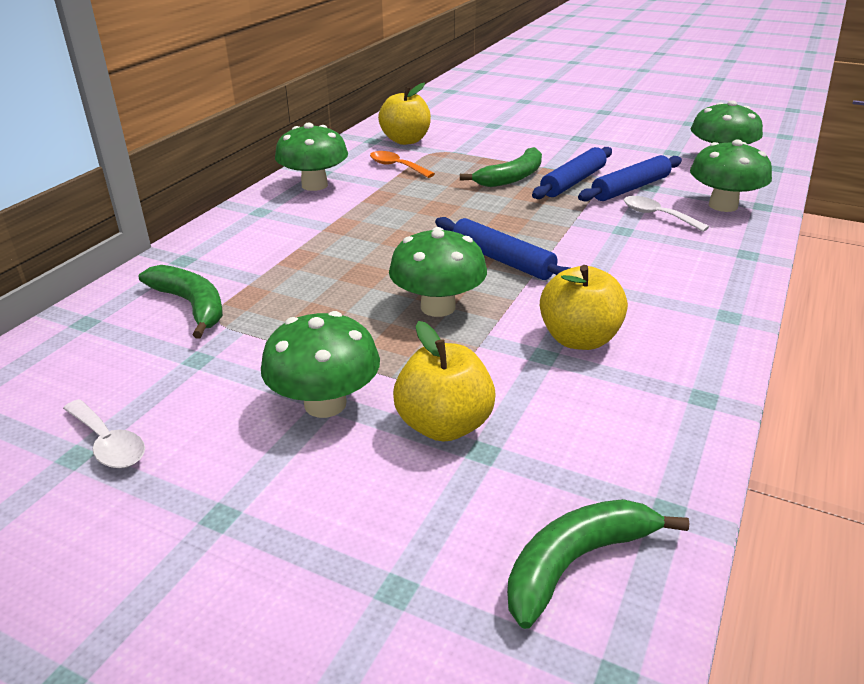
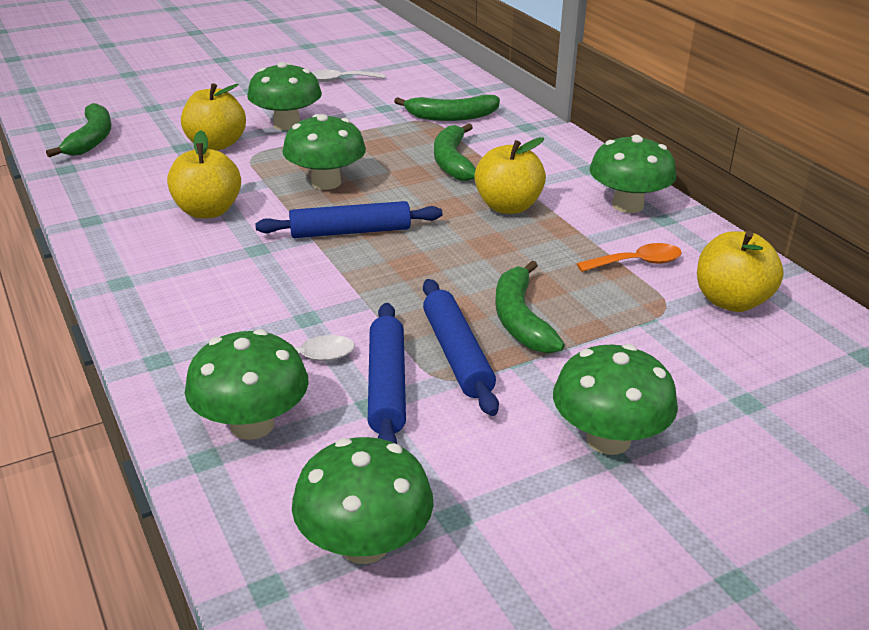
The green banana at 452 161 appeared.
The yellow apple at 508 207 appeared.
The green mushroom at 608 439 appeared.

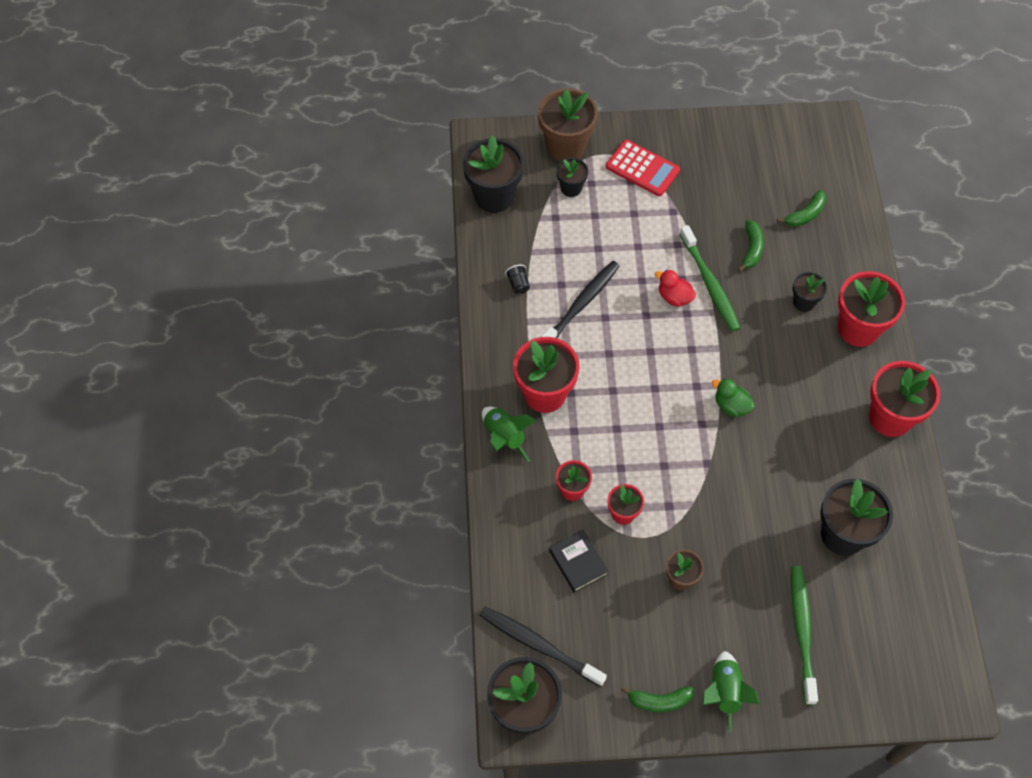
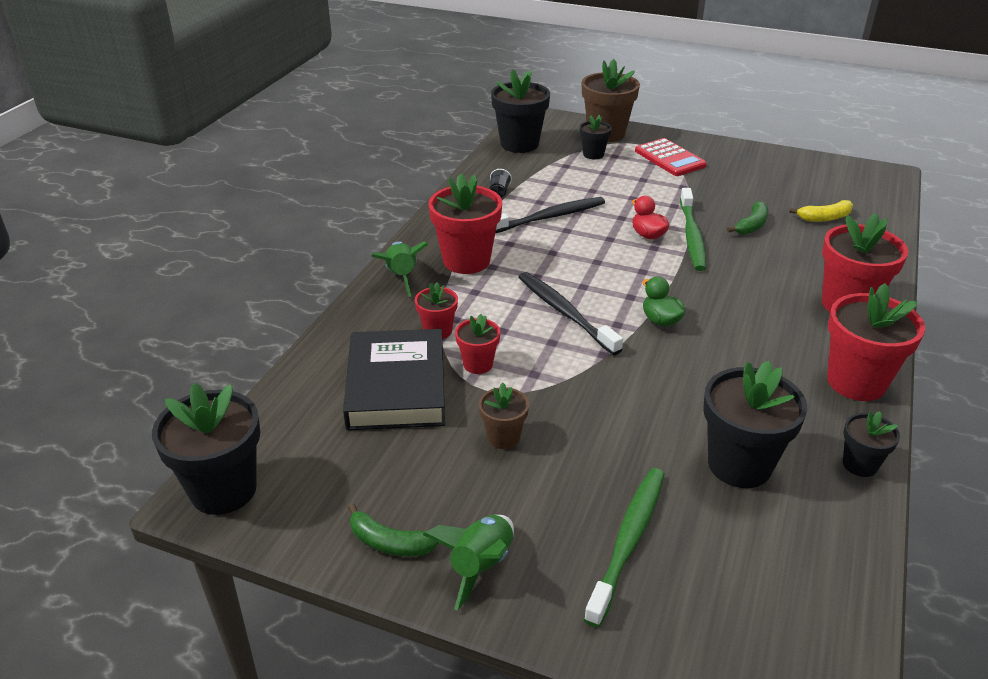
The black toothbrush moved from 538 645 to 564 312.
The black flower pot moved from 804 302 to 860 464.
The green banana at 805 214 became the yellow banana at 824 218.
The black book at 578 562 changed to 1.91 times the size.

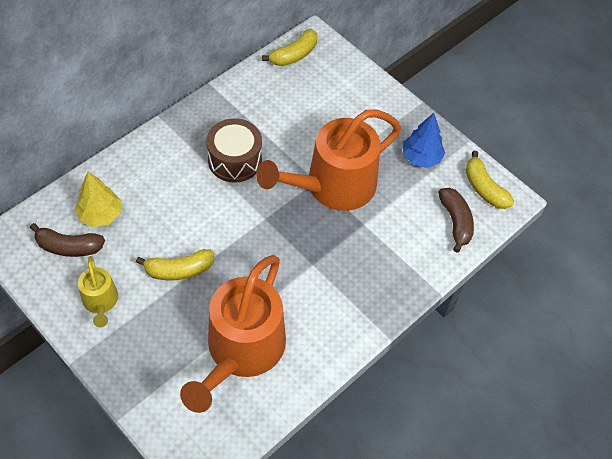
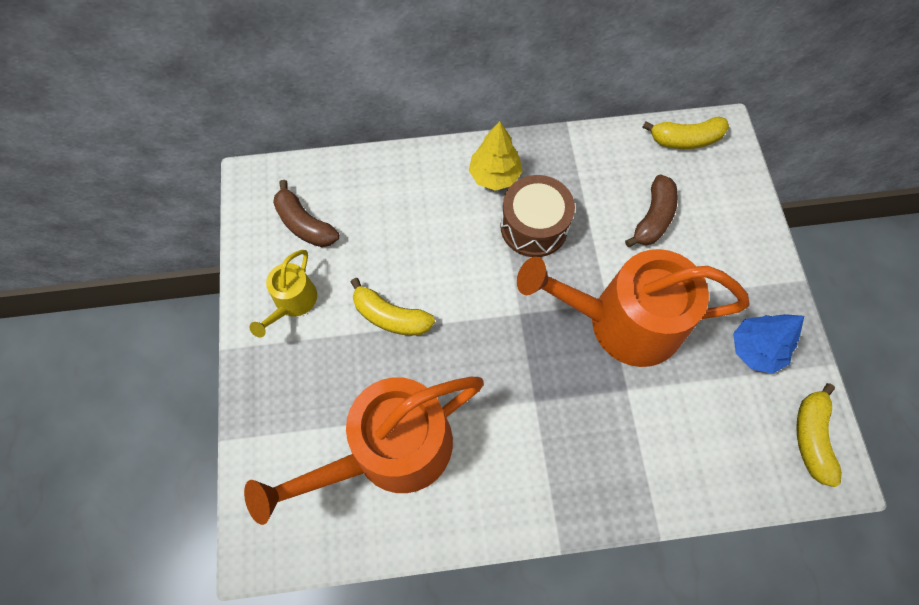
The yellow tree moved from 100 215 to 494 175.
The brown banana moved from 455 222 to 653 218.

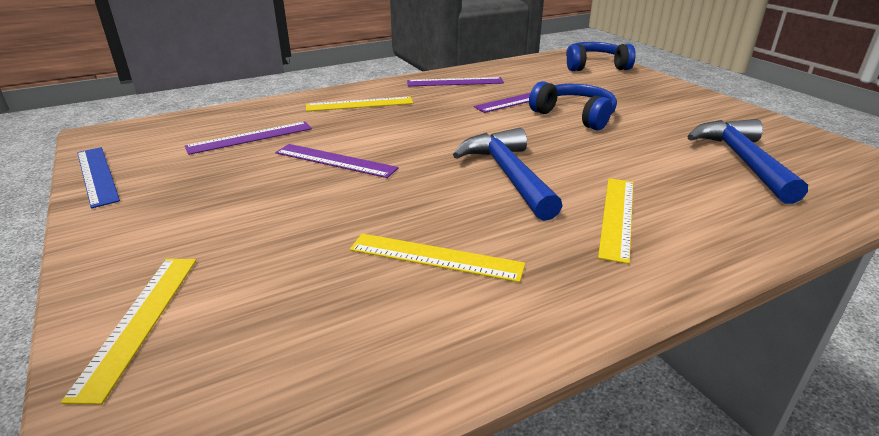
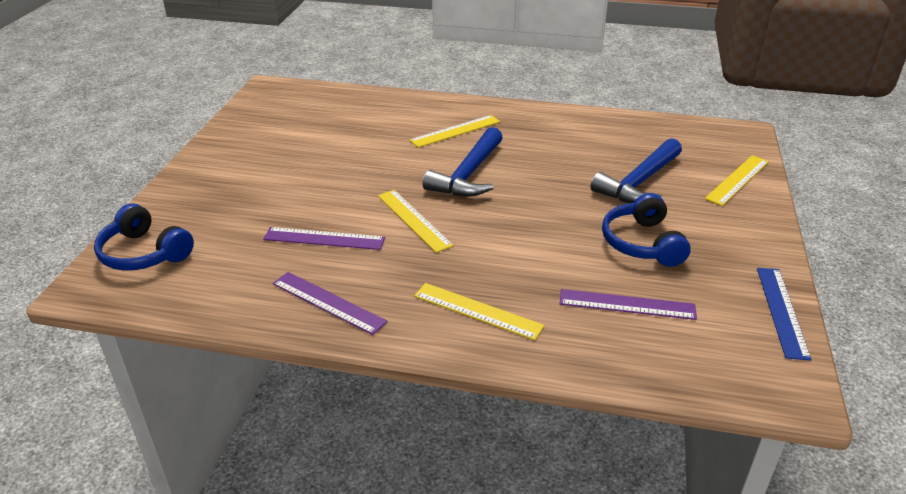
The purple ruler at 335 160 disappeared.
The yellow ruler moved from 436 257 to 413 220.
The blue headphones moved from 574 116 to 642 243.
The blue hammer moved from 742 161 to 639 183.

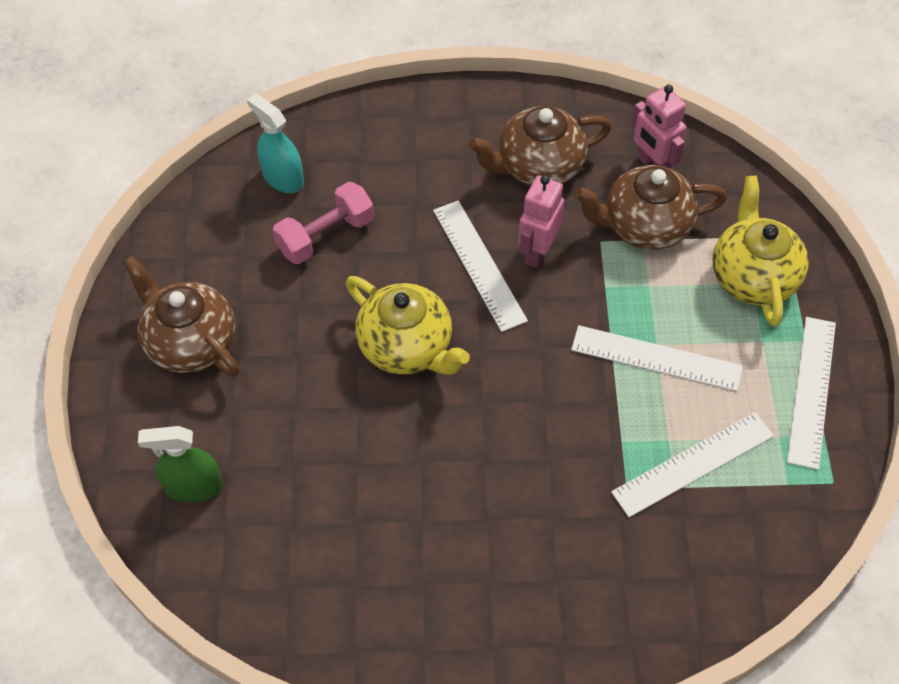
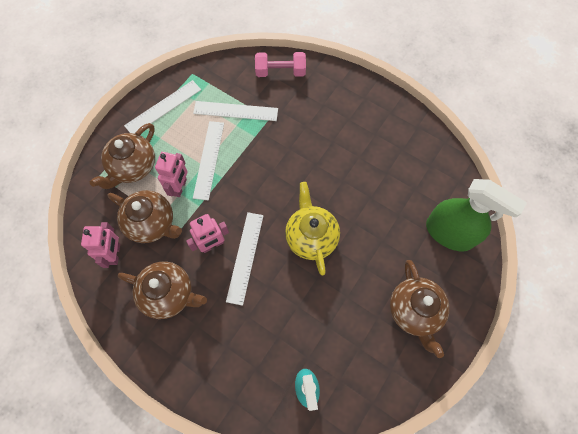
The pink robot at 180 187 appeared.
The pink dumbbell moved from 326 235 to 280 72.
The yellow teapot at 753 276 became the brown teapot at 133 167.
The white ruler at 656 358 turned 45 degrees clockwise.
The green spray bottle at 193 486 changed to 1.68 times the size.

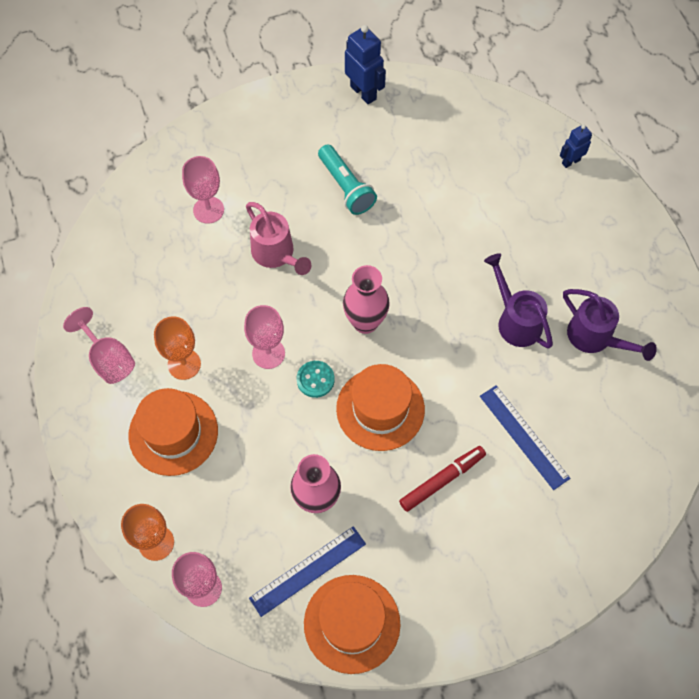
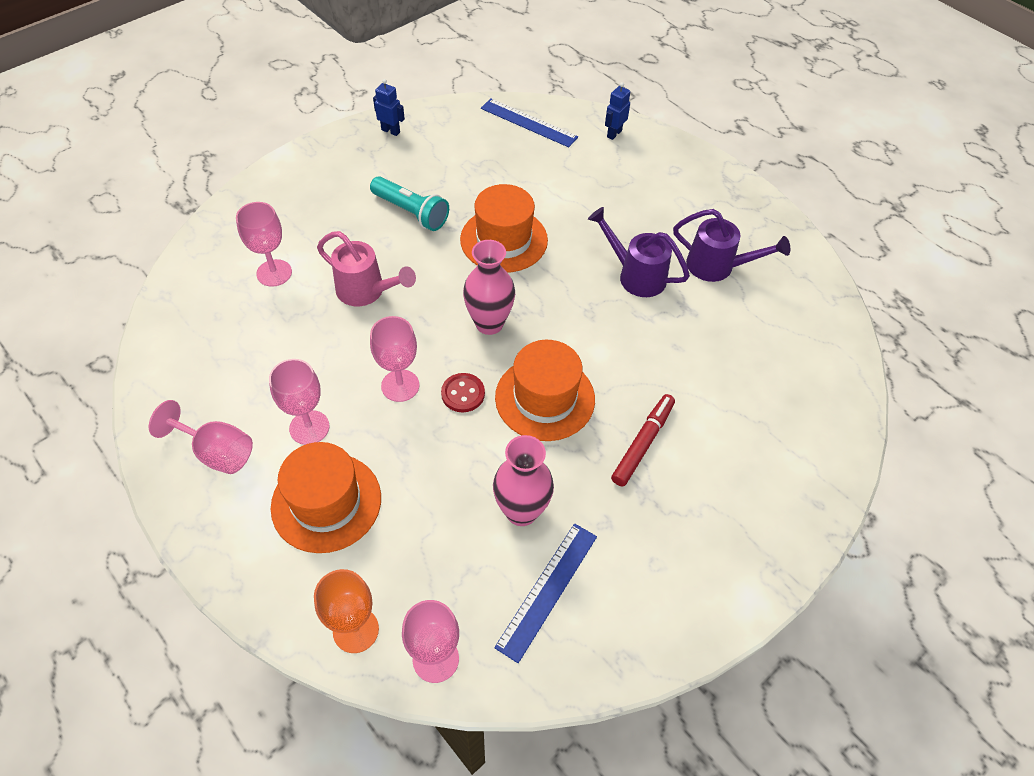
The orange hat moved from 352 623 to 504 240.
The blue ruler moved from 524 436 to 528 123.
The orange goblet at 184 364 became the pink goblet at 309 427.
The turquoise button at 315 380 became the red button at 463 394.
The blue robot at 363 92 changed to 0.61 times the size.

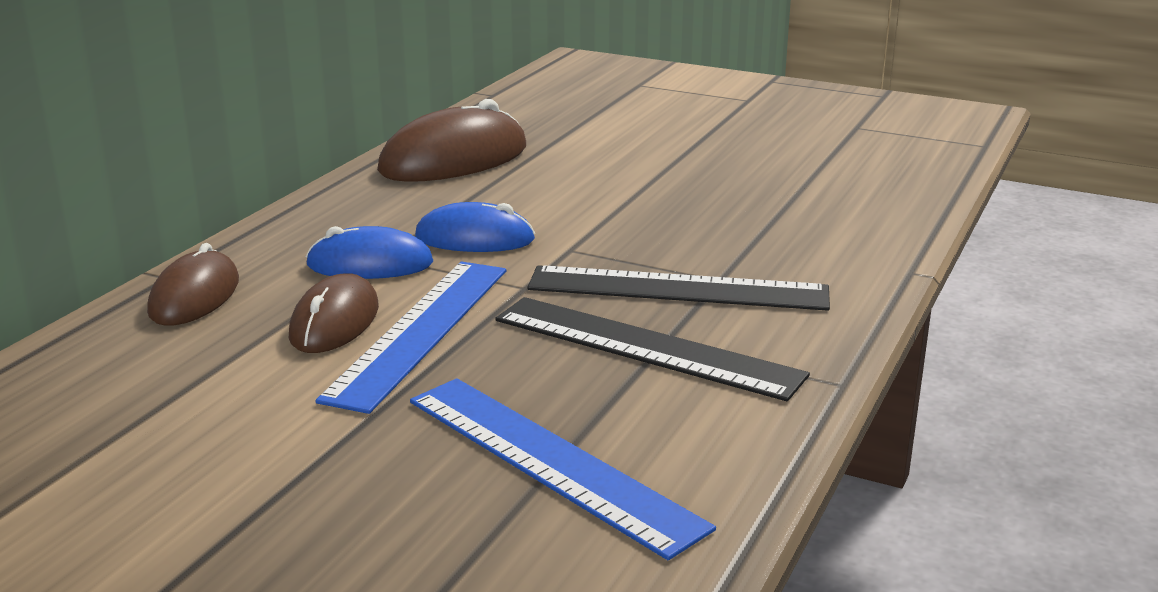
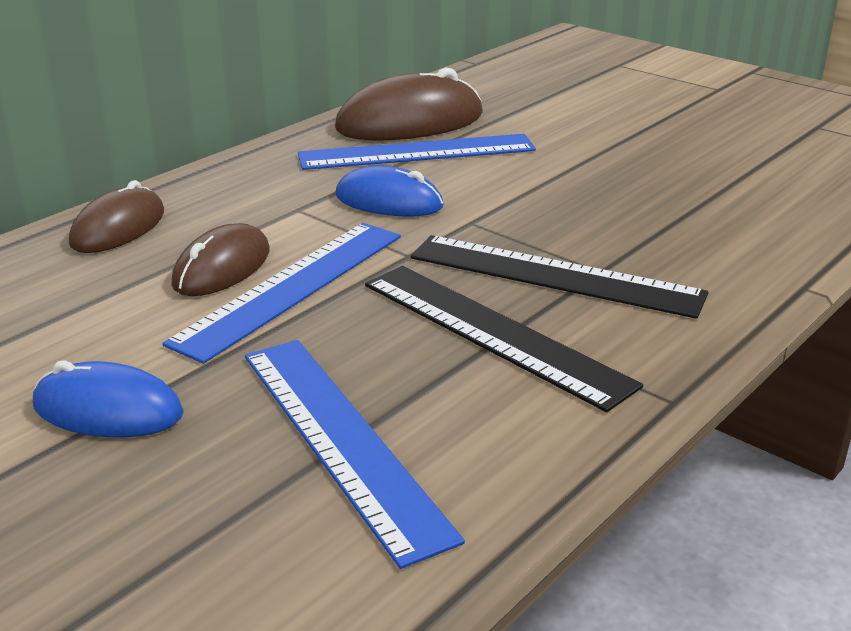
The blue ruler at 417 152 appeared.
The blue mouse moved from 370 264 to 108 410.

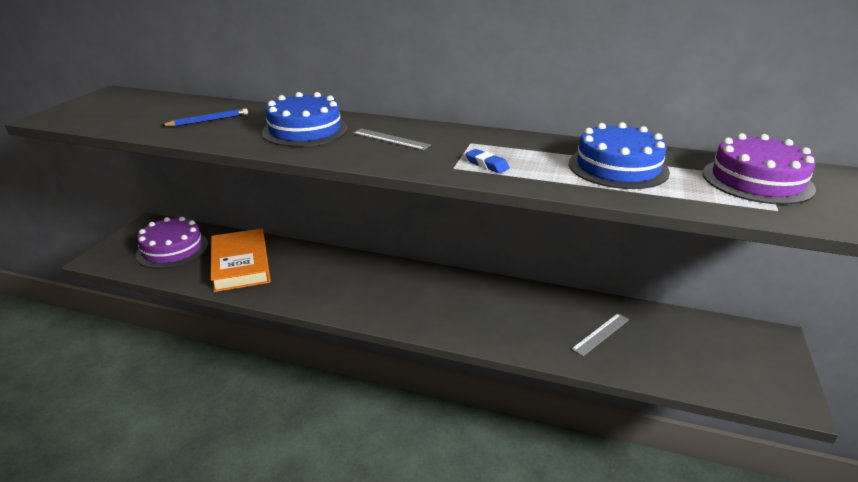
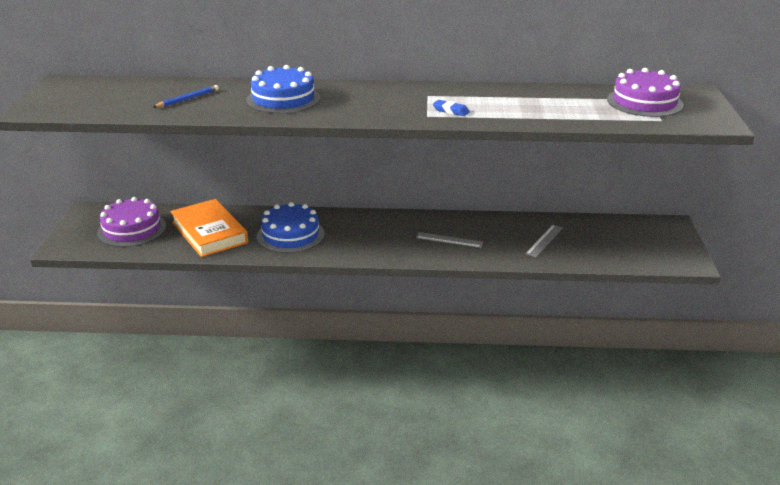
The grey ruler moved from 391 139 to 449 240.
The blue cake moved from 617 167 to 290 235.

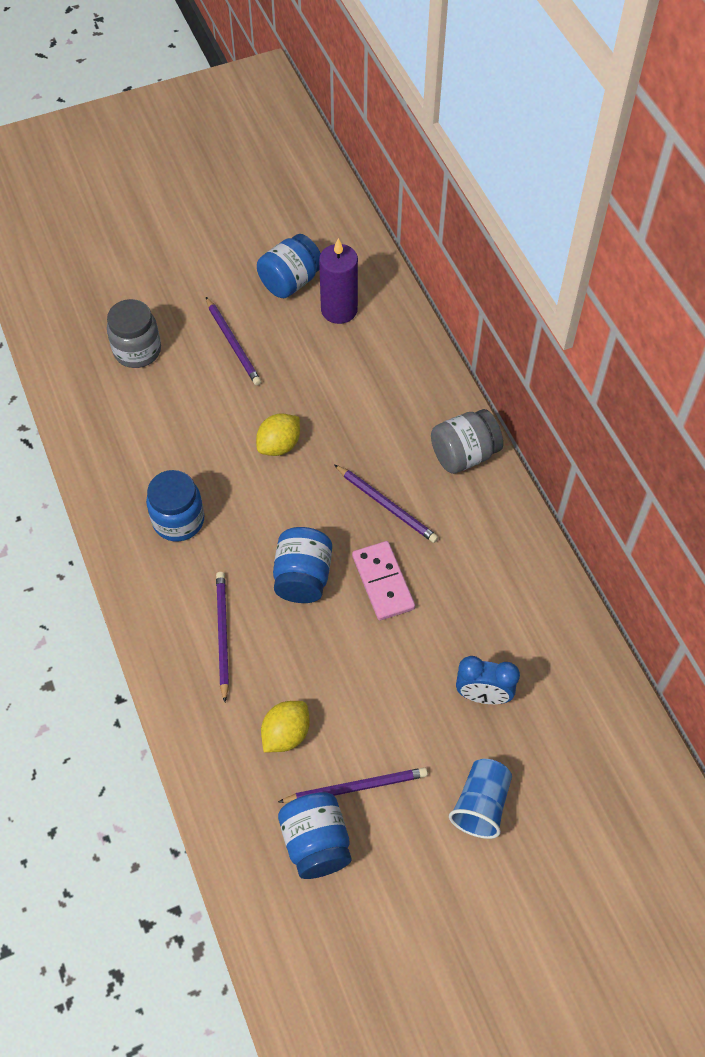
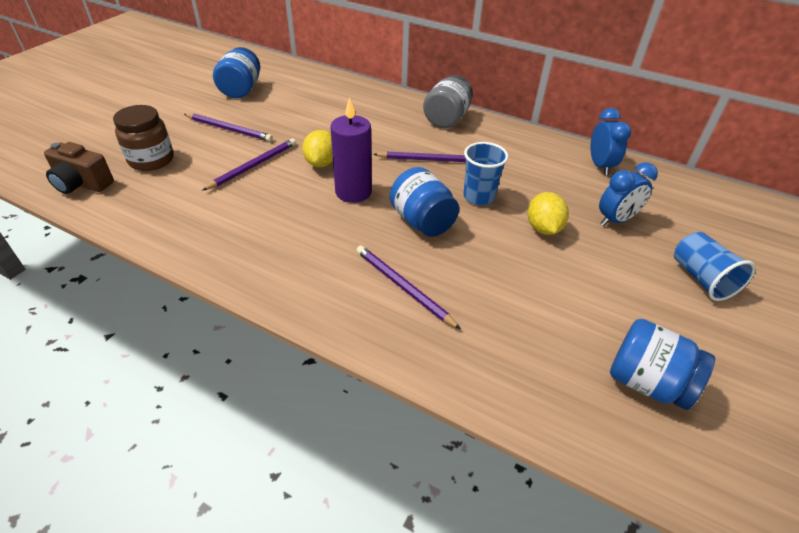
The blue jar at 178 520 disappeared.
The brown camera at 82 184 appeared.
The blue clock at 600 166 appeared.
The yellow lemon moved from 286 734 to 543 228.
The purple pencil moved from 356 787 to 253 166.
The purple candle moved from 339 310 to 353 192.
The pink domino at 383 582 was replaced by the blue cup at 479 197.
The grey jar at 137 351 became the brown jar at 151 160.

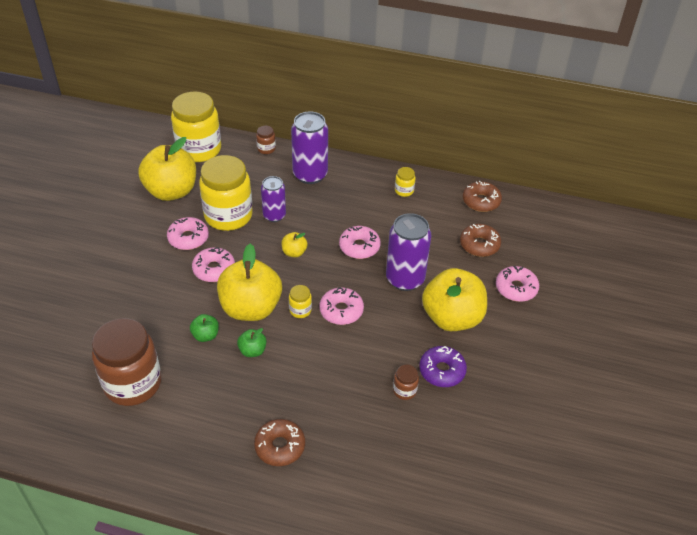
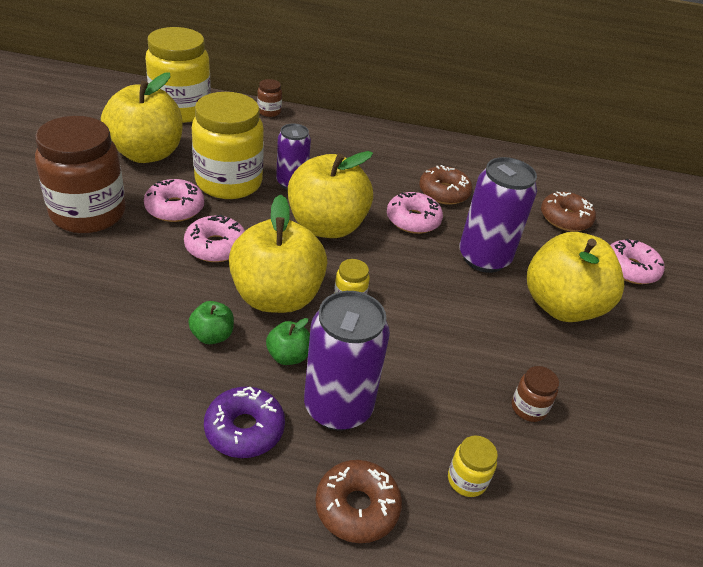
The pink donut at 341 310 disappeared.
The brown jar moved from 133 383 to 88 213.
The purple can moved from 310 174 to 338 407.
The yellow jar moved from 404 191 to 467 480.
The purple donut moved from 442 371 to 244 429.
The brown donut moved from 481 201 to 444 192.
The yellow apple at 294 252 changed to 2.30 times the size.

